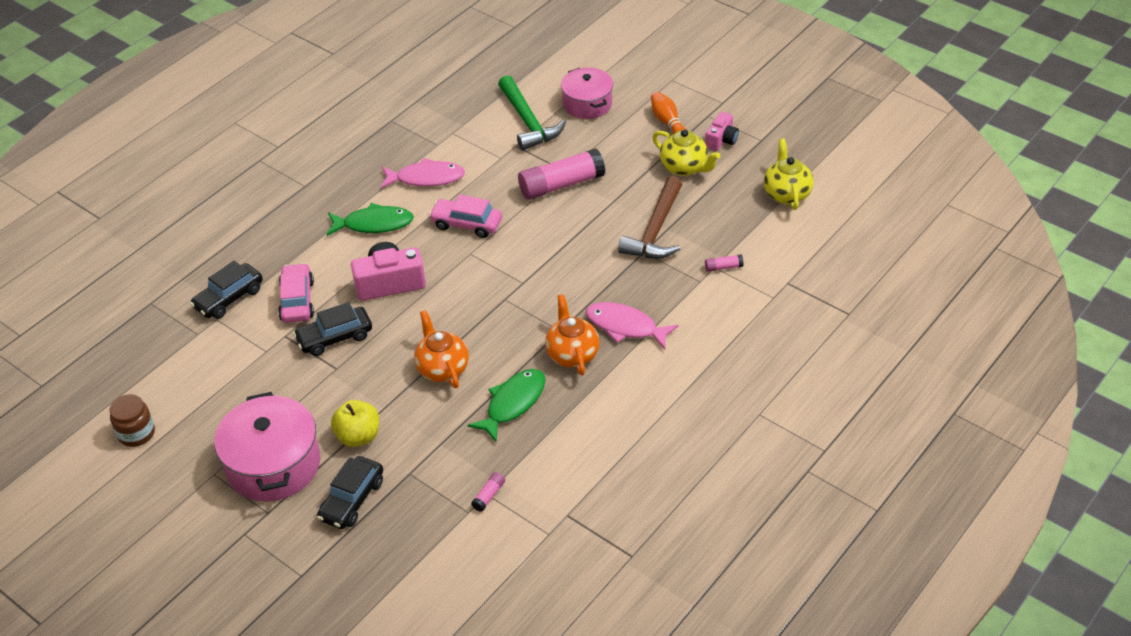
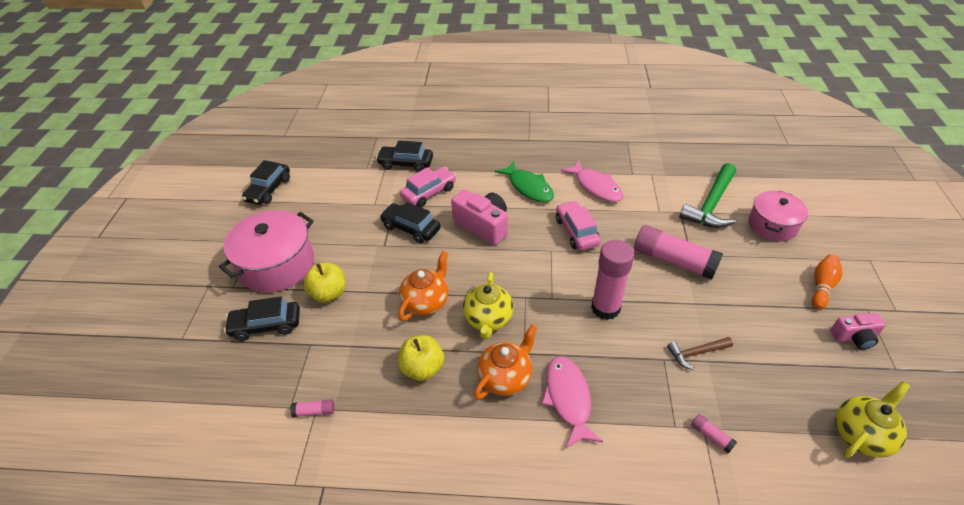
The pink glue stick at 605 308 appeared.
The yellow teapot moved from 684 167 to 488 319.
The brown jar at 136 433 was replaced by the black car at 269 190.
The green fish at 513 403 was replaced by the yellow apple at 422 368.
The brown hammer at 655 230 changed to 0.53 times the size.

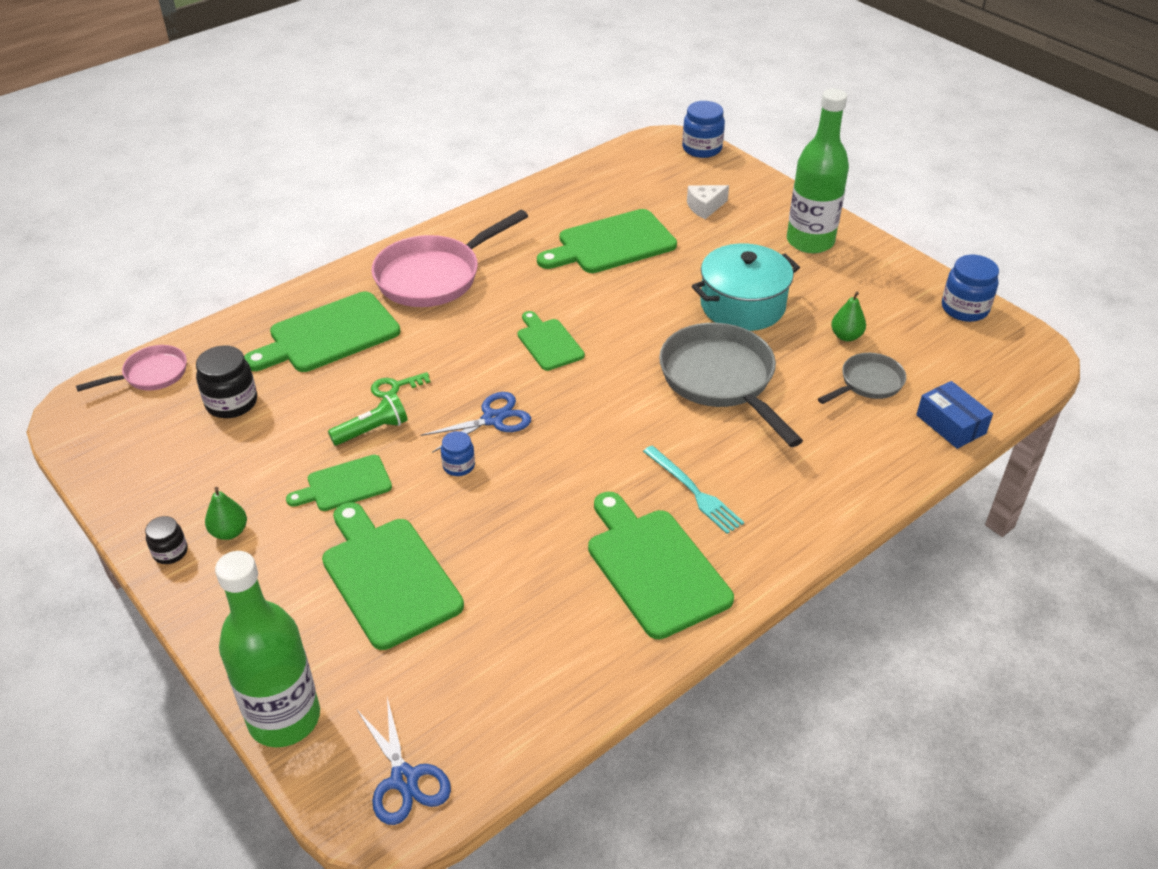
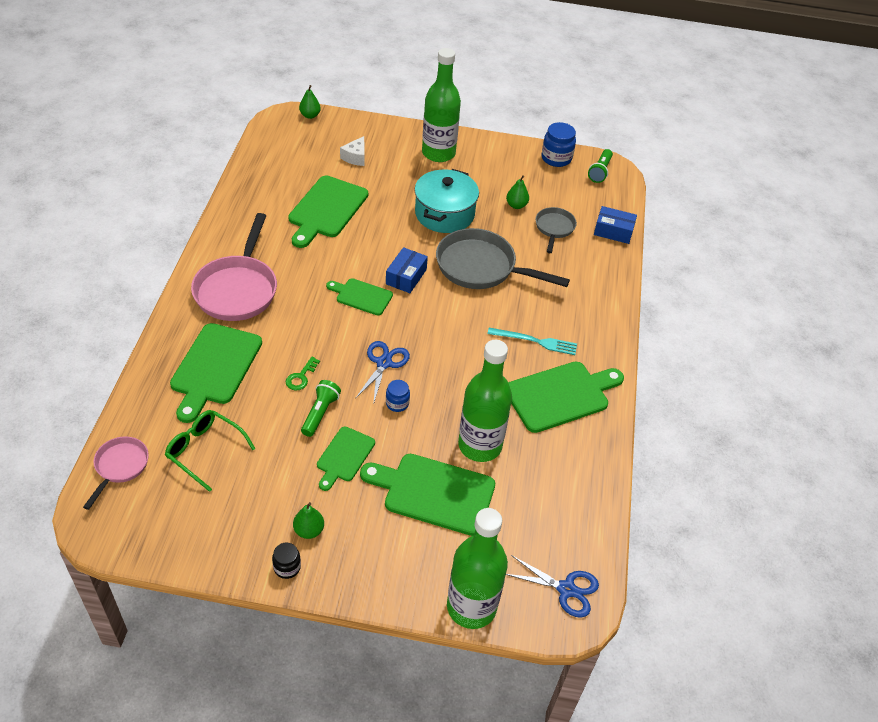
The blue box at 406 277 appeared.
The green bottle at 480 445 appeared.
The green flashlight at 600 171 appeared.
The black jar at 231 403 was replaced by the green glasses at 205 451.
The blue jar at 702 149 was replaced by the green pear at 310 115.
The green cutting board at 654 567 turned 135 degrees clockwise.

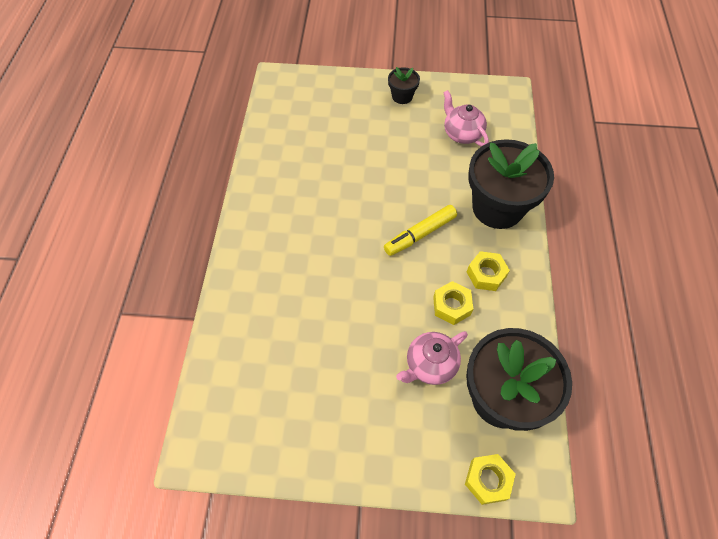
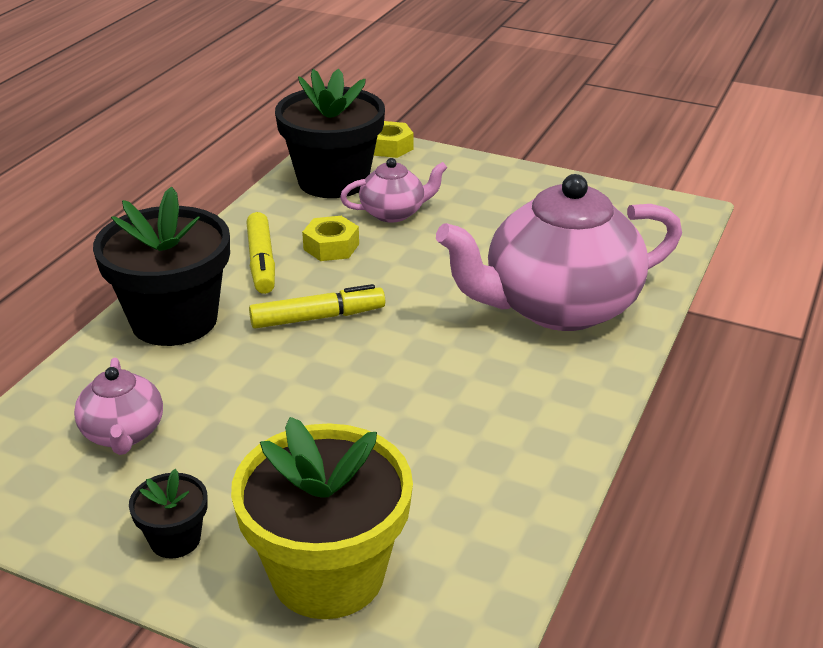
The yellow flower pot at 328 574 appeared.
The pink teapot at 558 307 appeared.
The yellow nut at 486 274 was replaced by the yellow marker at 261 262.

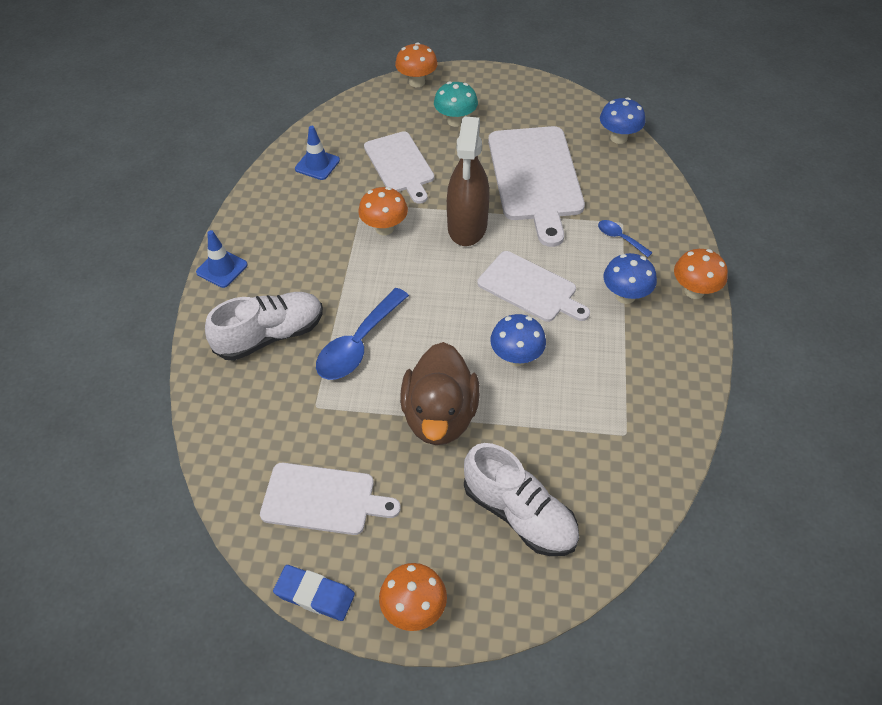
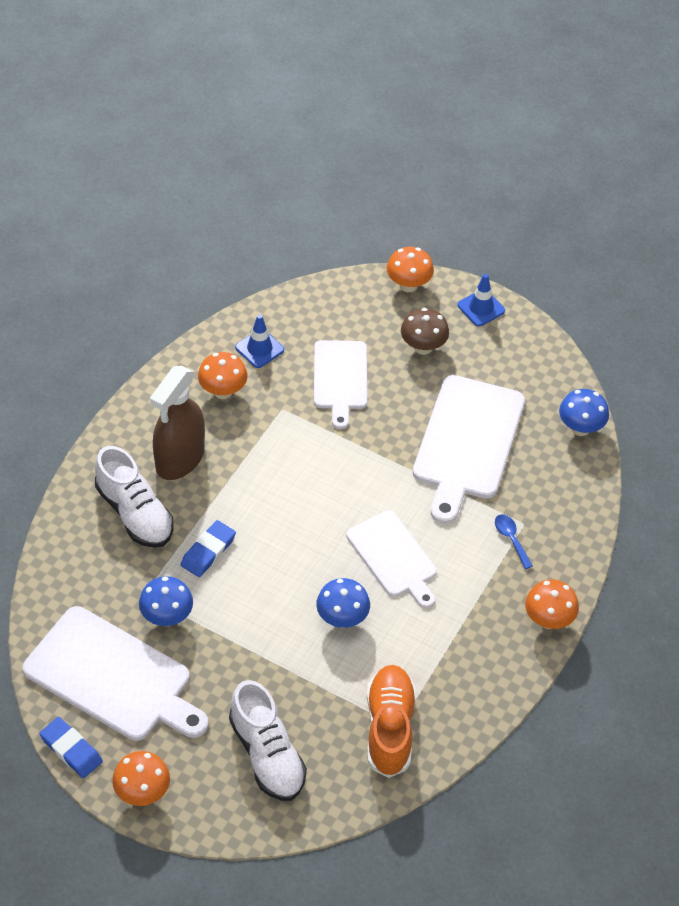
The brown duck at 440 416 disappeared.
The orange shoe at 389 728 appeared.
The blue traffic cone moved from 222 268 to 481 308.
The orange mushroom moved from 384 228 to 223 391.
The brown spray bottle moved from 467 226 to 180 458.
The blue mushroom moved from 625 296 to 167 617.
The blue spoon at 358 344 was replaced by the blue eraser at 208 551.
The turquoise mushroom at 455 121 became the brown mushroom at 423 347.
The white shoe at 270 335 turned 60 degrees clockwise.
The white cutting board at 323 499 changed to 1.58 times the size.

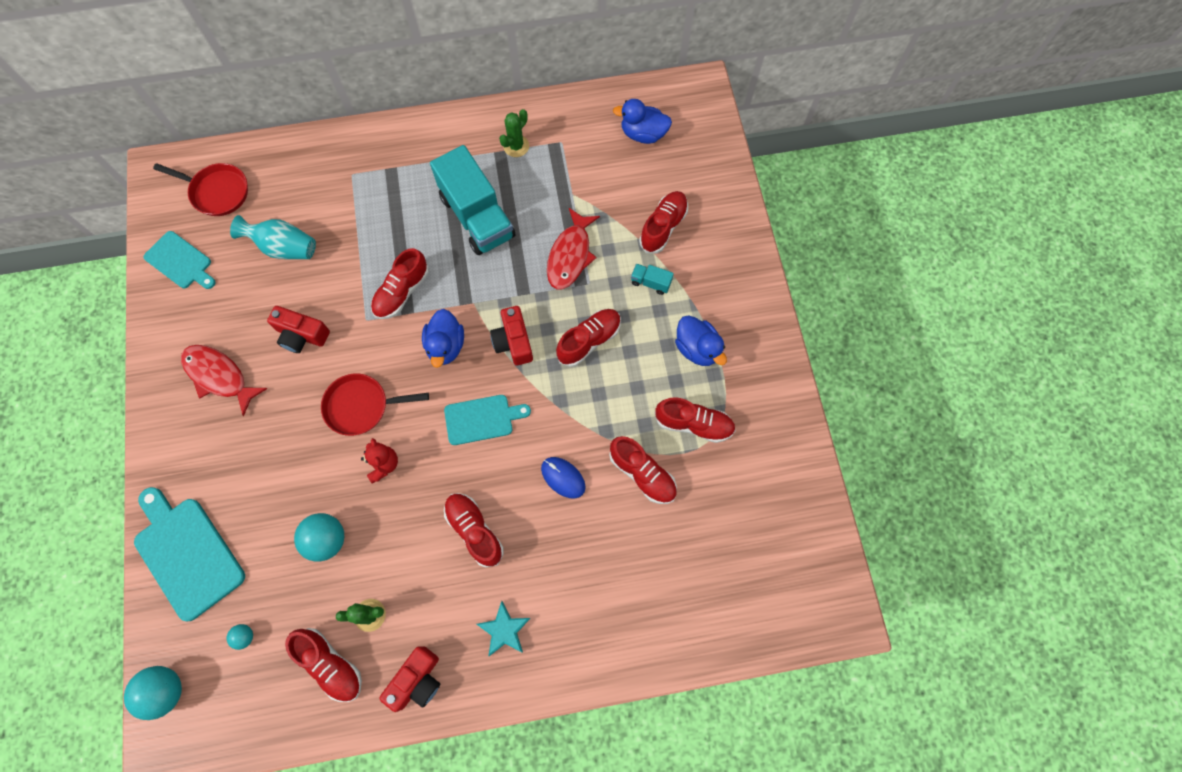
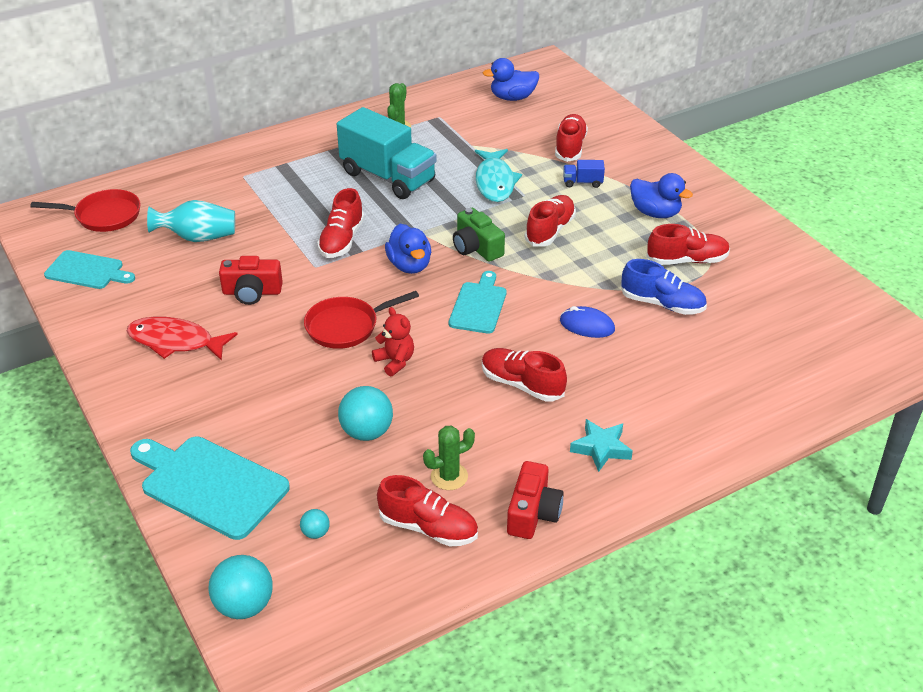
The red camera at 513 342 became the green camera at 476 247.
The red fish at 570 255 became the turquoise fish at 495 182.
The red shoe at 642 474 became the blue shoe at 662 304.
The turquoise truck at 650 282 became the blue truck at 582 182.
The turquoise cutting board at 482 419 turned 45 degrees counterclockwise.

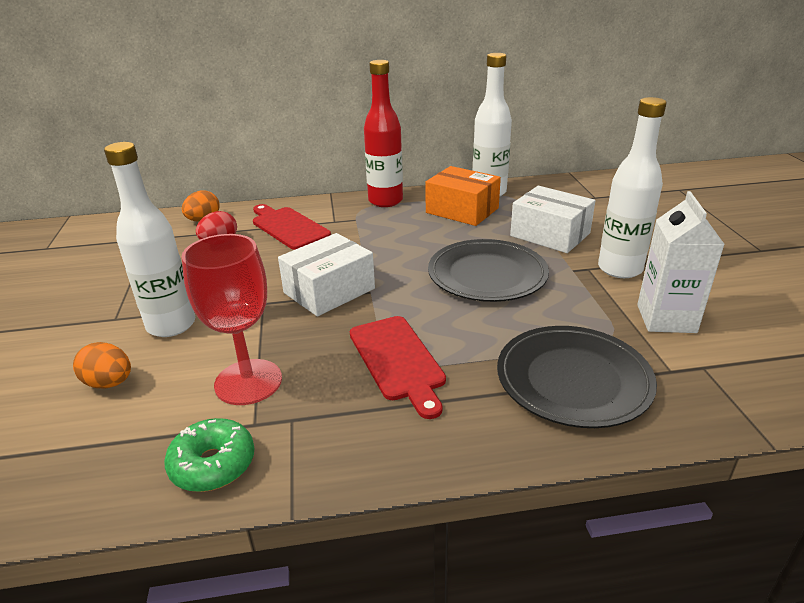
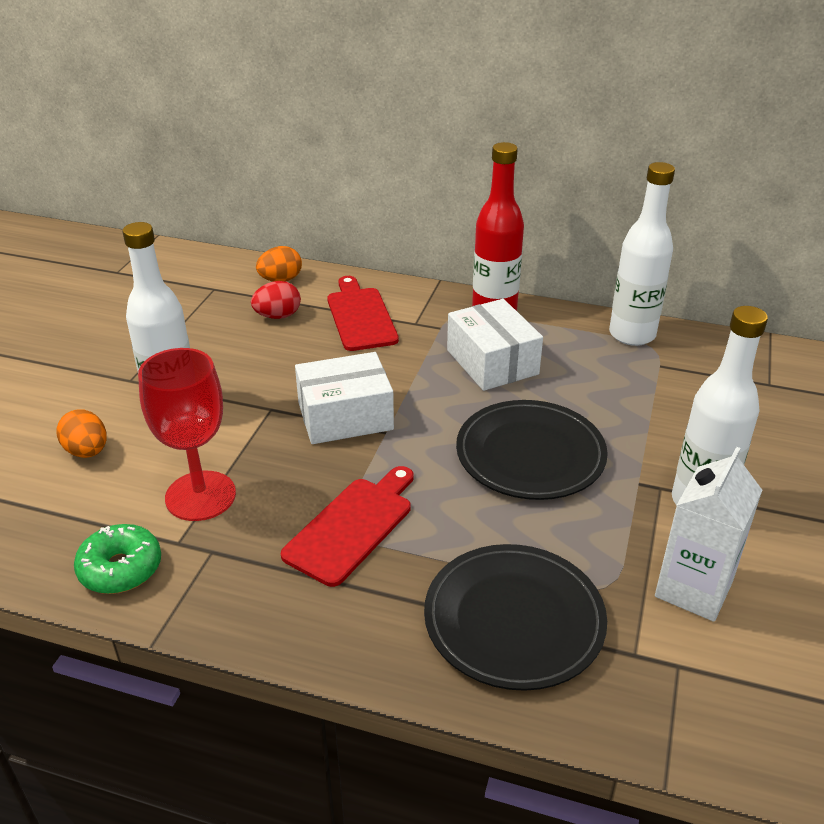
The orange box at 462 210 disappeared.
The white box moved from 550 234 to 492 362.
The red cutting board at 398 361 turned 150 degrees counterclockwise.

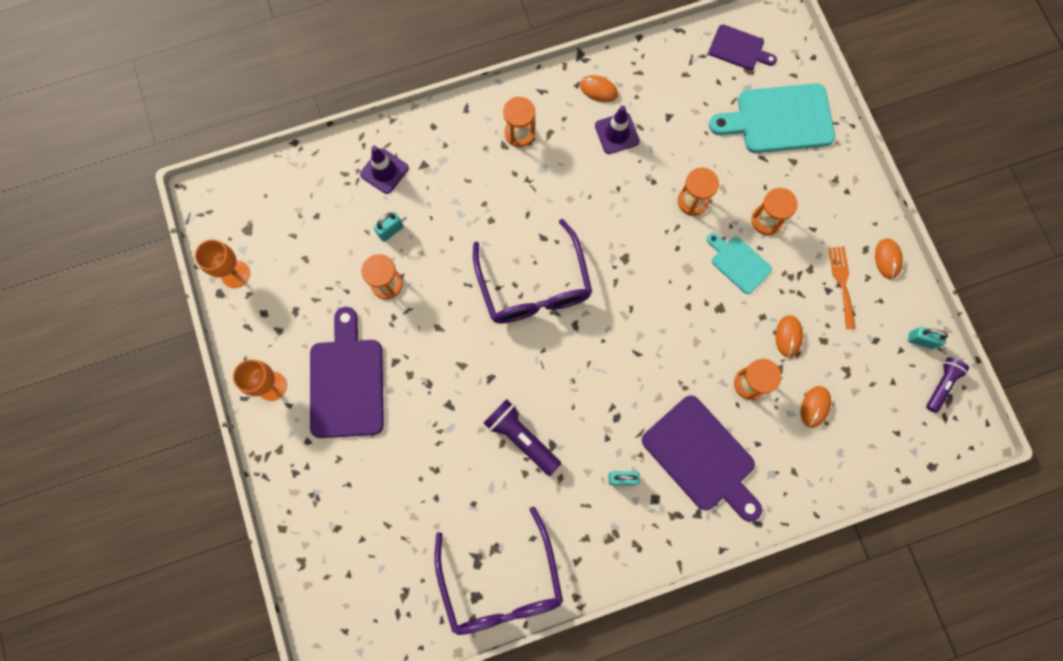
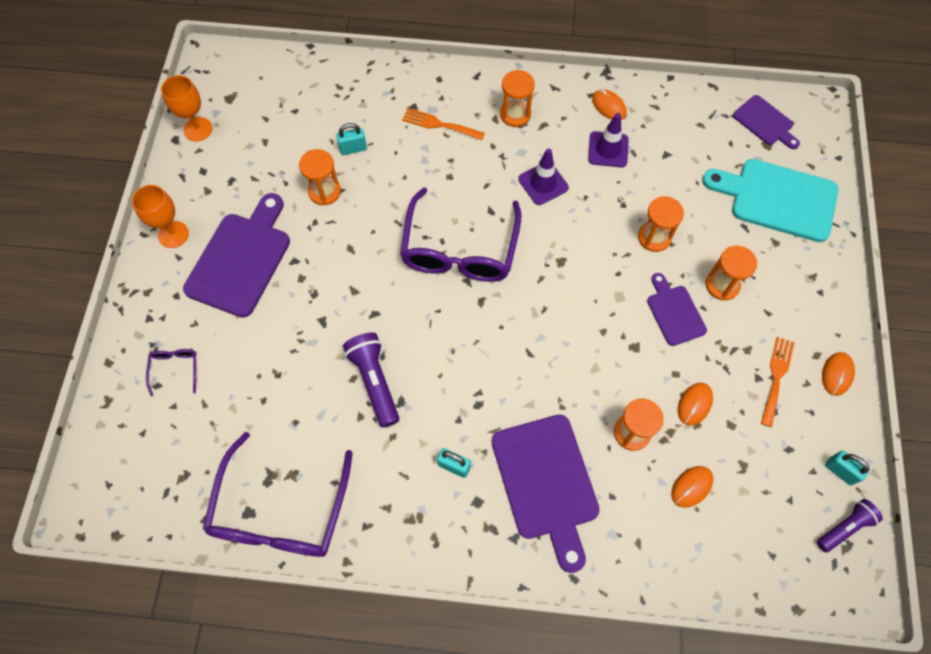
The purple glasses at 175 369 appeared.
The orange fork at 439 124 appeared.
The purple traffic cone moved from 384 171 to 543 183.
The turquoise cutting board at 738 263 became the purple cutting board at 674 312.

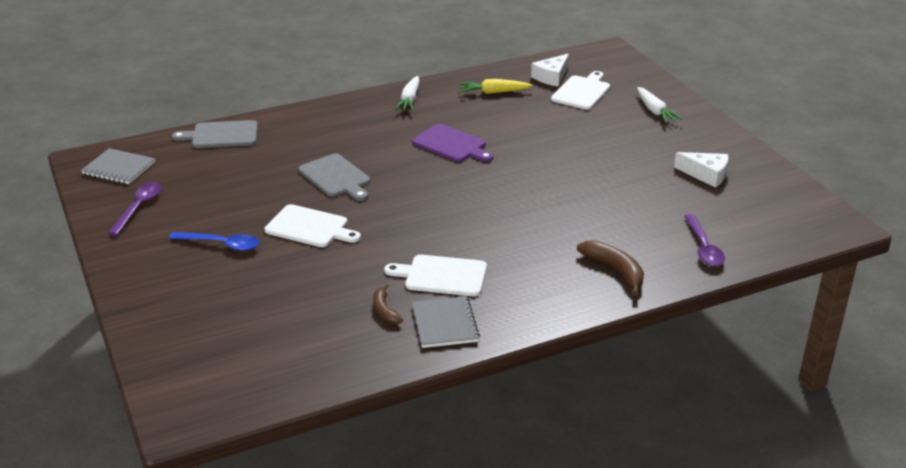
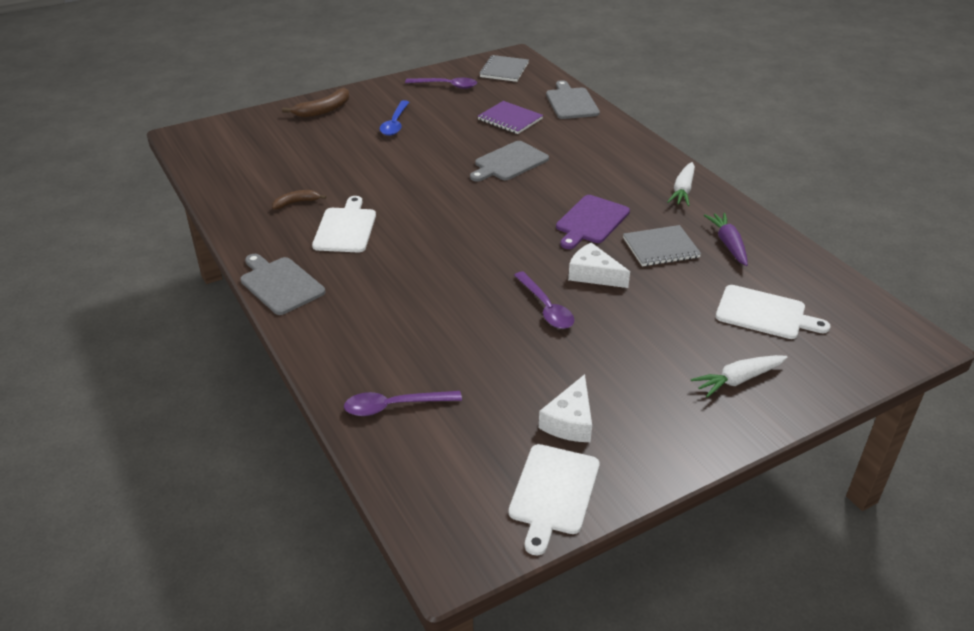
The grey cutting board at 280 284 appeared.
The purple notebook at 510 119 appeared.
The purple spoon at 545 308 appeared.
The white cutting board moved from 310 227 to 553 493.
The grey notebook moved from 445 324 to 661 248.
The white cheese moved from 551 77 to 593 274.
The brown banana moved from 615 270 to 323 110.
The yellow carrot at 494 92 became the purple carrot at 728 244.
The white carrot at 410 100 turned 75 degrees counterclockwise.

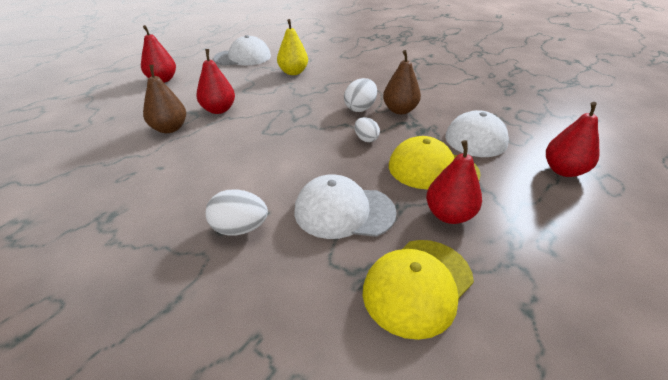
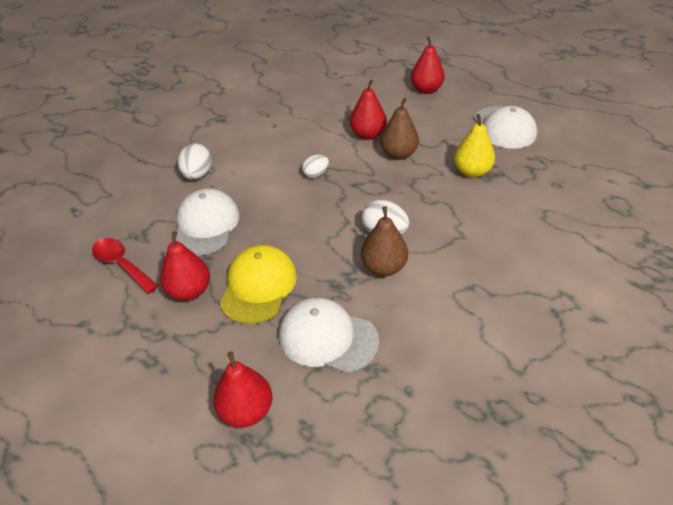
The brown pear moved from 170 128 to 398 154.
The white egg moved from 366 139 to 316 174.
The yellow cap at 417 285 was replaced by the red spoon at 122 265.

